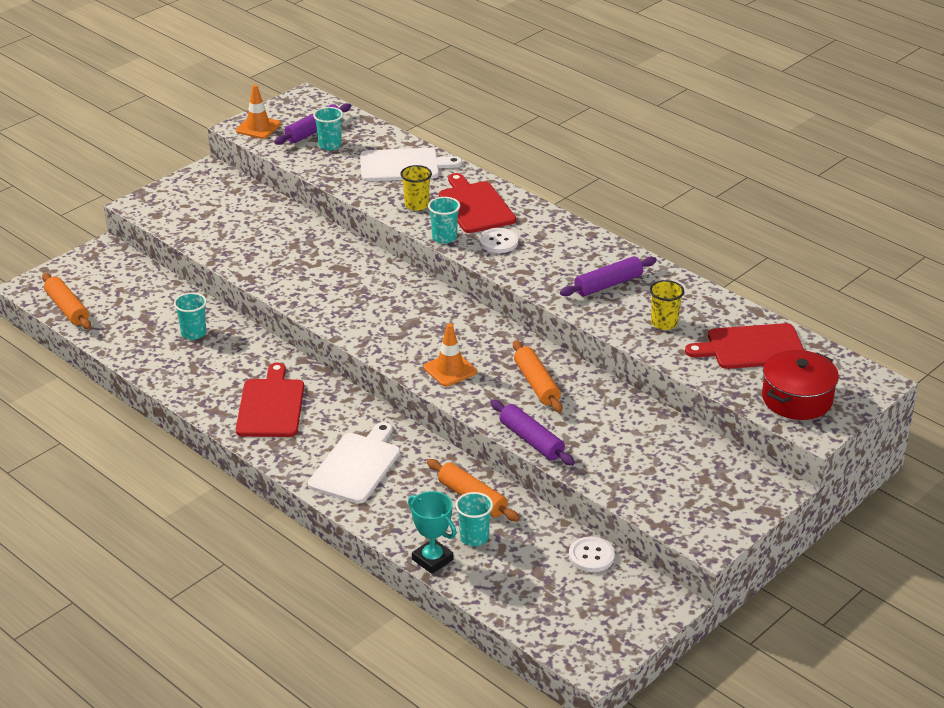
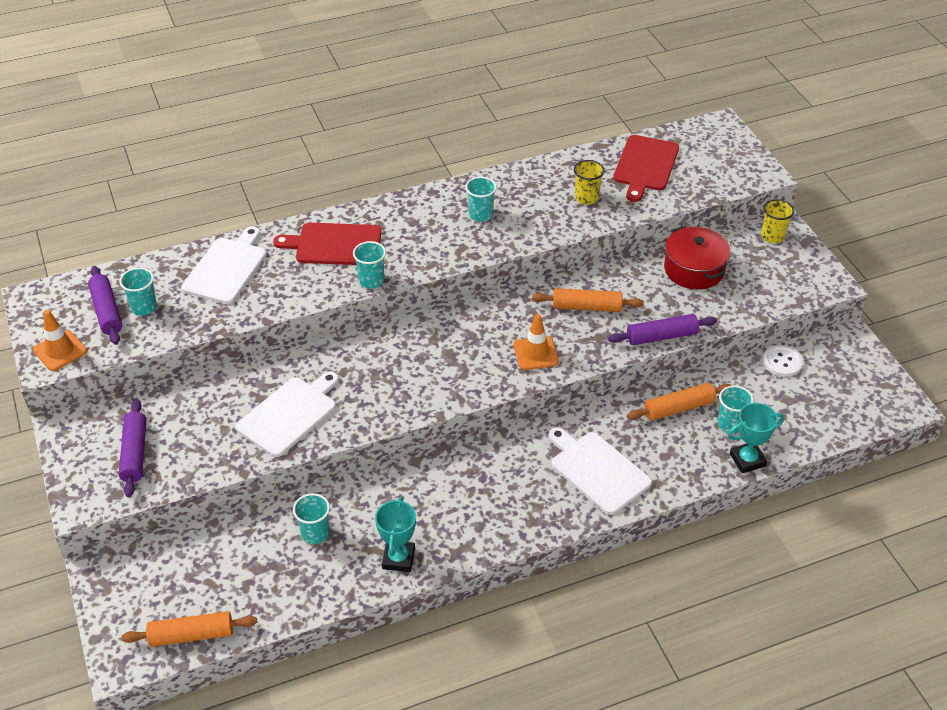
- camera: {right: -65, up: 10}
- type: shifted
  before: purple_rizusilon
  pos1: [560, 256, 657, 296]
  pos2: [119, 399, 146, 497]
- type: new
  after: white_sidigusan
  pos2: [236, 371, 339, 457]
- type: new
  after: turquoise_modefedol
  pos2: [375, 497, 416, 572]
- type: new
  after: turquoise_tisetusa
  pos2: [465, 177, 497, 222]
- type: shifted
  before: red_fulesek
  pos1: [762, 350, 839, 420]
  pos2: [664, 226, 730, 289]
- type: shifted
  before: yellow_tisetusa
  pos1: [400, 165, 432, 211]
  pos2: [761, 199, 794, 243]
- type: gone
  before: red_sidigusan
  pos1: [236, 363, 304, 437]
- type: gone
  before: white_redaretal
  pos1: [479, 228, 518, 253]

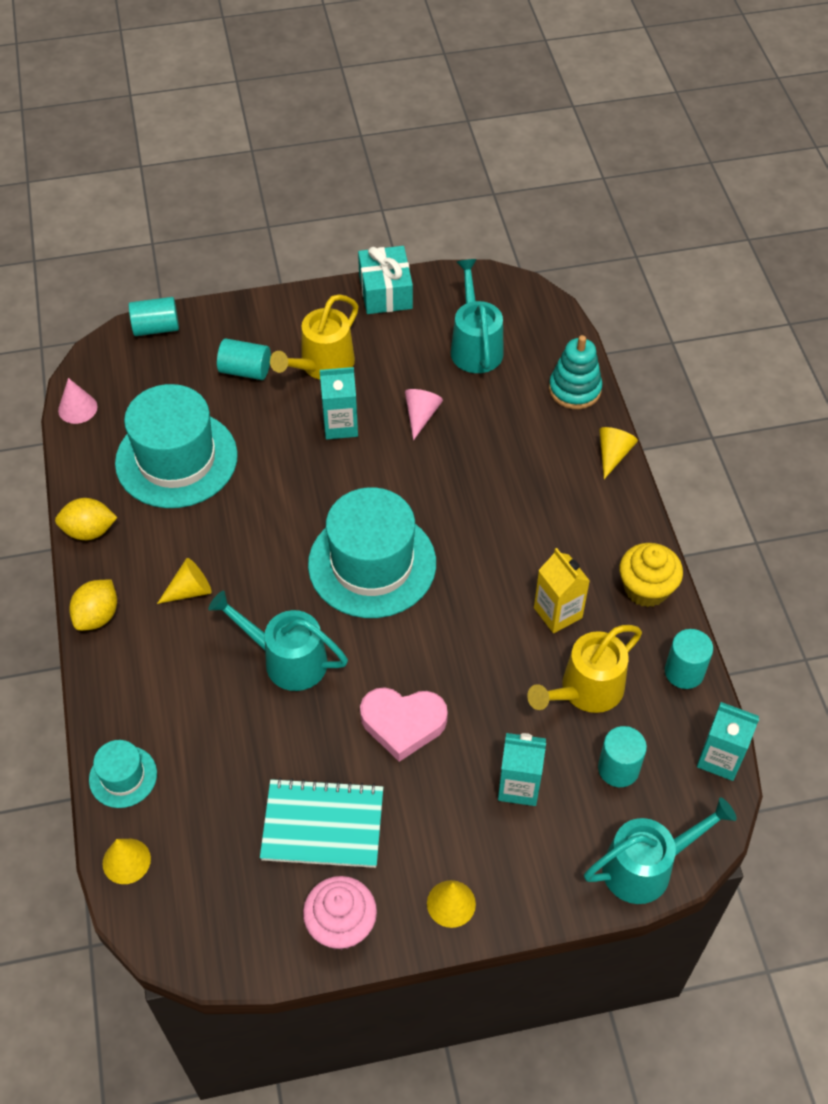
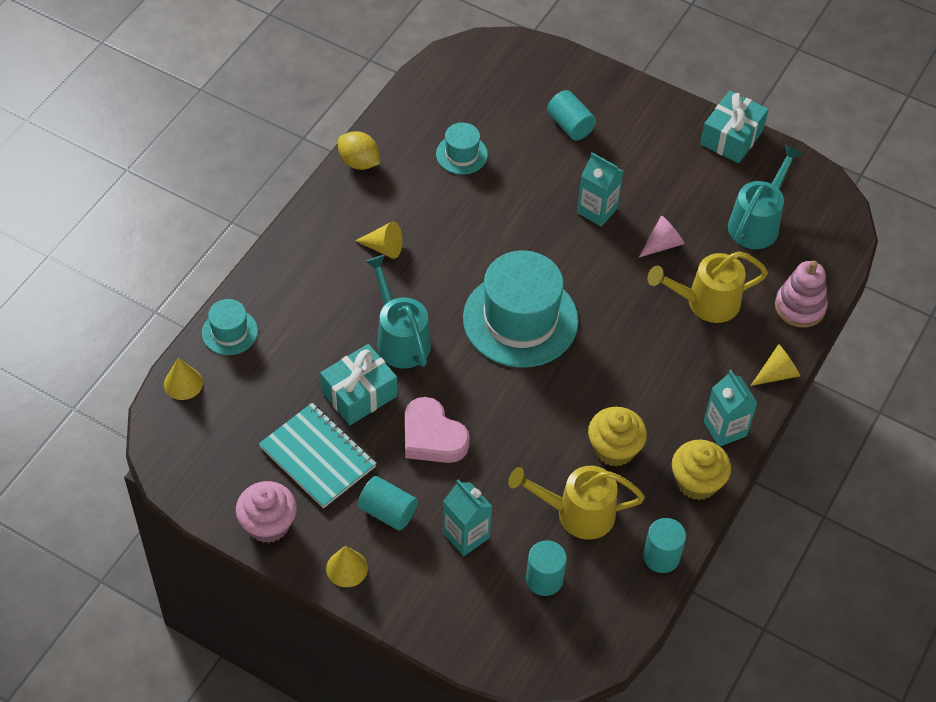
- camera: {right: 40, up: 0}
- type: new
  after: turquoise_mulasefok
  pos2: [320, 344, 398, 425]
- type: shifted
  before: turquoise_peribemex
  pos1: [129, 297, 179, 336]
  pos2: [358, 476, 418, 531]
- type: scaled
  before: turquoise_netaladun
  pos1: [115, 384, 238, 508]
  pos2: [436, 123, 488, 175]
  scale: 0.48
- type: swapped
  before: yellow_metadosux
  after: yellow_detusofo
  pos1: [534, 548, 590, 633]
  pos2: [588, 407, 647, 467]
- type: shifted
  before: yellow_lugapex
  pos1: [270, 294, 359, 379]
  pos2: [647, 252, 768, 323]
- type: shifted
  before: turquoise_metadosux
  pos1: [697, 702, 759, 781]
  pos2: [704, 370, 757, 447]
- type: repainted
  before: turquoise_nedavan
  after: pink_nedavan
  pos1: [549, 335, 602, 409]
  pos2: [775, 260, 828, 328]
- type: gone
  before: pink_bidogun
  pos1: [58, 378, 98, 424]
- type: gone
  before: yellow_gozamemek
  pos1: [69, 579, 117, 631]
- type: gone
  before: turquoise_lugapex
  pos1: [584, 797, 737, 904]

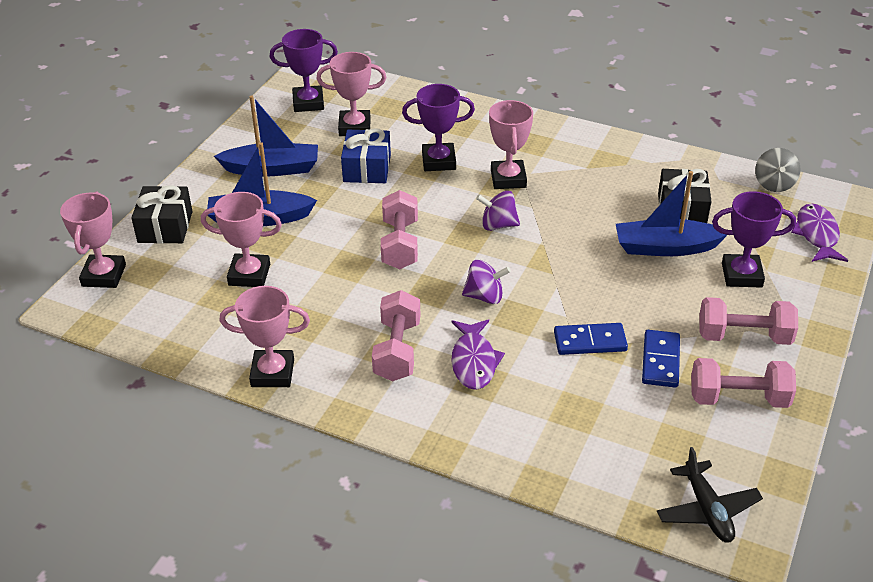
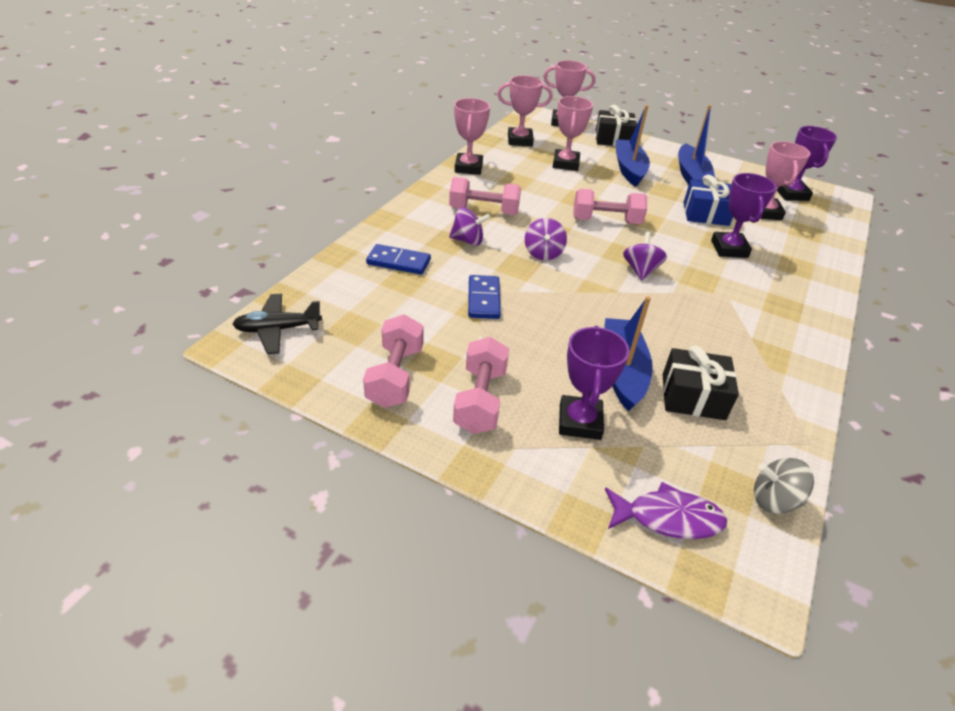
- camera: {right: 90, up: 0}
- type: shifted
  before: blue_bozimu
  pos1: [642, 330, 680, 388]
  pos2: [366, 244, 431, 275]
- type: swapped
  before: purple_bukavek
  after: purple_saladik
  pos1: [451, 319, 505, 390]
  pos2: [449, 207, 491, 246]
- type: shifted
  before: pink_modefedol
  pos1: [489, 100, 533, 189]
  pos2: [497, 75, 553, 146]

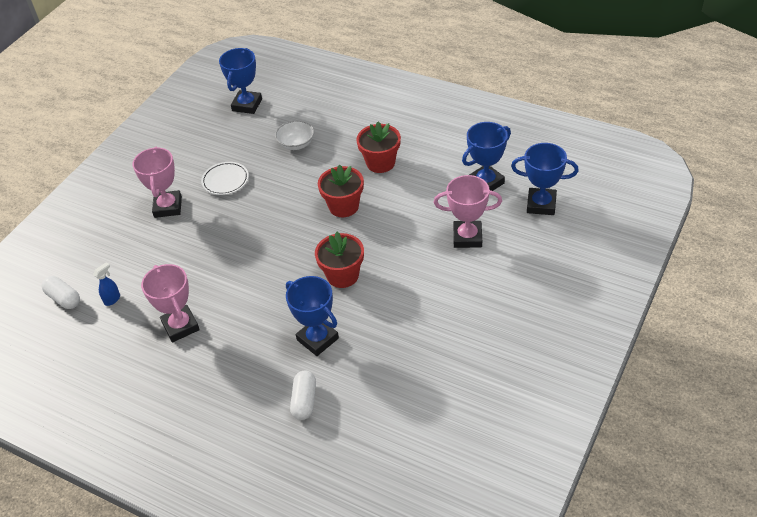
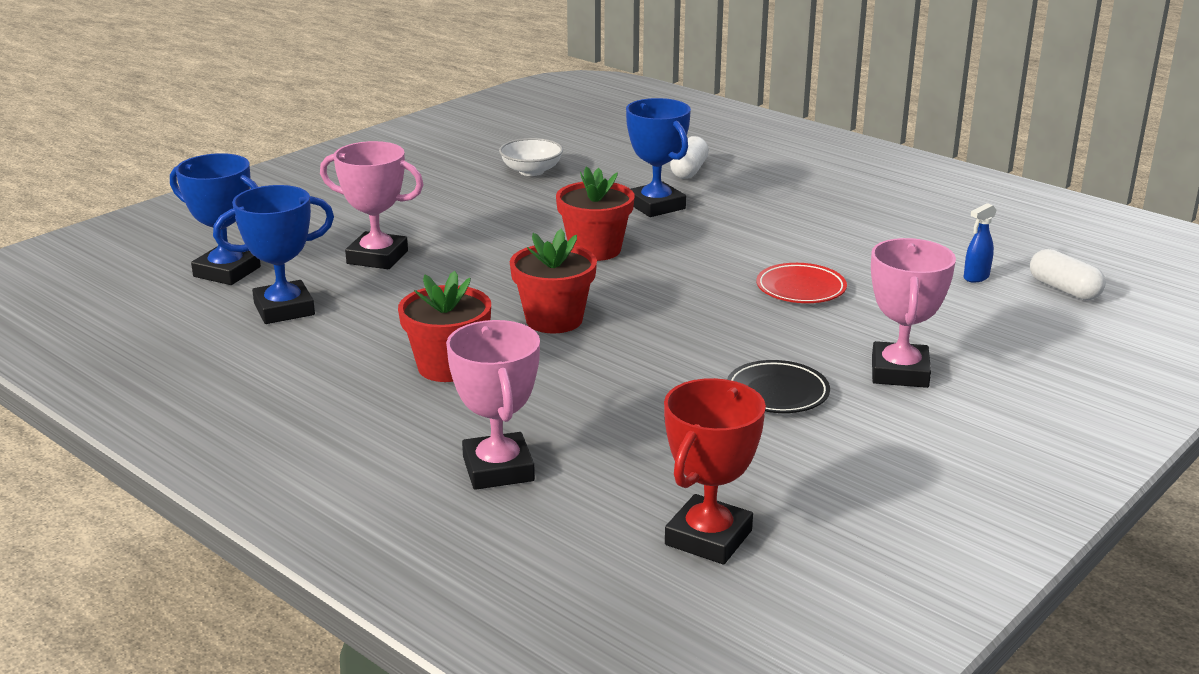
- camera: {right: -170, up: -20}
- type: shifted
  before: pink_modefedol
  pos1: [141, 264, 200, 342]
  pos2: [446, 320, 540, 490]
- type: shifted
  before: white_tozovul
  pos1: [275, 120, 314, 150]
  pos2: [499, 138, 563, 176]
- type: repainted
  before: blue_modefedol
  after: red_modefedol
  pos1: [219, 48, 262, 114]
  pos2: [664, 378, 766, 564]
- type: repainted
  before: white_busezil
  after: black_busezil
  pos1: [201, 162, 249, 195]
  pos2: [727, 360, 830, 413]
- type: new
  after: red_busezil
  pos2: [756, 263, 847, 303]

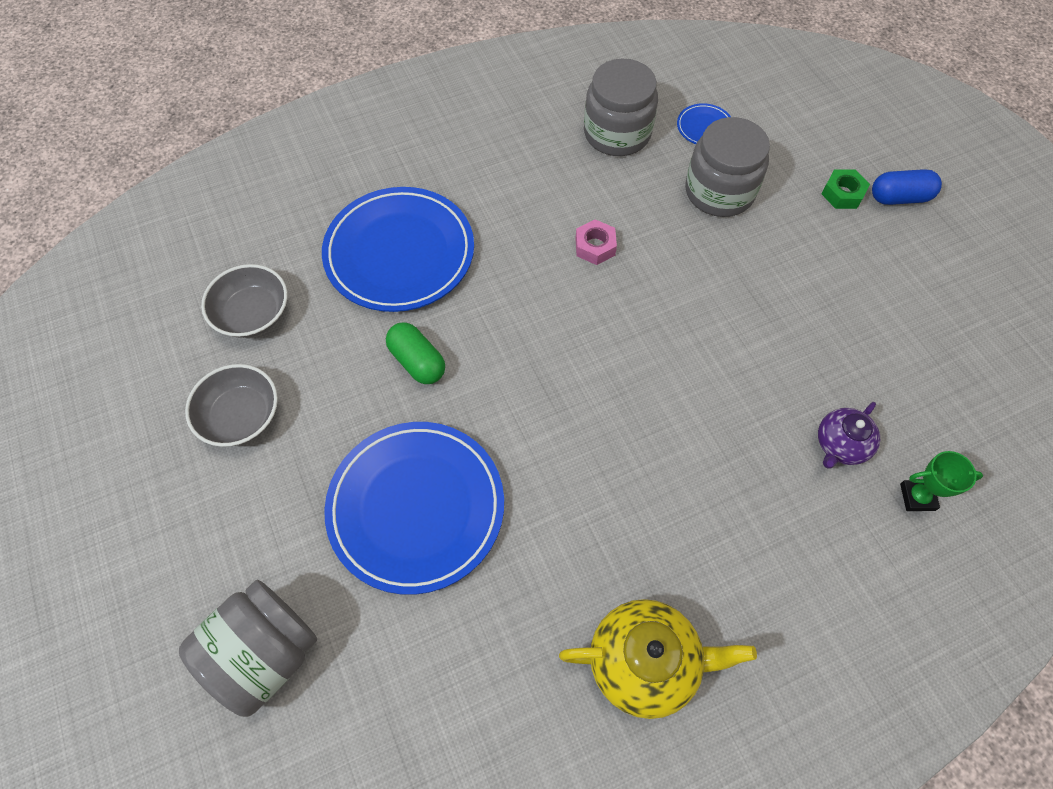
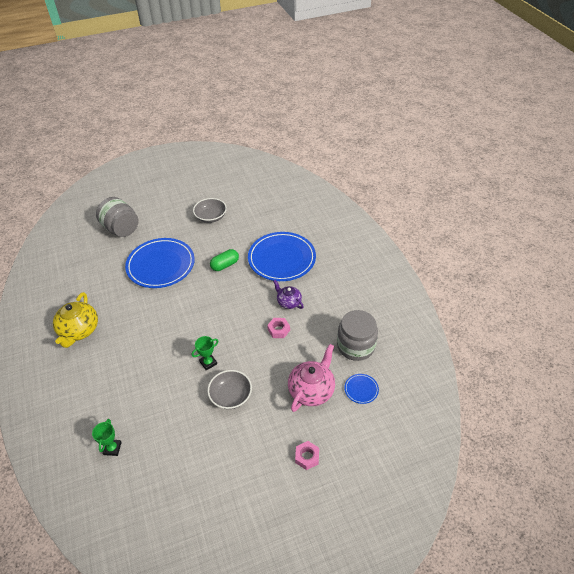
- camera: {right: 95, up: -15}
- type: new
  after: green_modefedol
  pos2: [192, 336, 219, 371]
- type: shifted
  before: grey_tozovul
  pos1: [201, 264, 288, 338]
  pos2: [207, 370, 252, 409]
- type: shifted
  before: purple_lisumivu
  pos1: [818, 402, 880, 469]
  pos2: [273, 280, 304, 309]
- type: swapped
  before: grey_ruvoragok
  after: pink_lisumivu
  pos1: [685, 117, 770, 217]
  pos2: [288, 344, 335, 412]
- type: repainted
  before: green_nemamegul
  after: pink_nemamegul
  pos1: [822, 169, 870, 209]
  pos2: [295, 441, 319, 470]
- type: gone
  before: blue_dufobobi
  pos1: [872, 169, 942, 205]

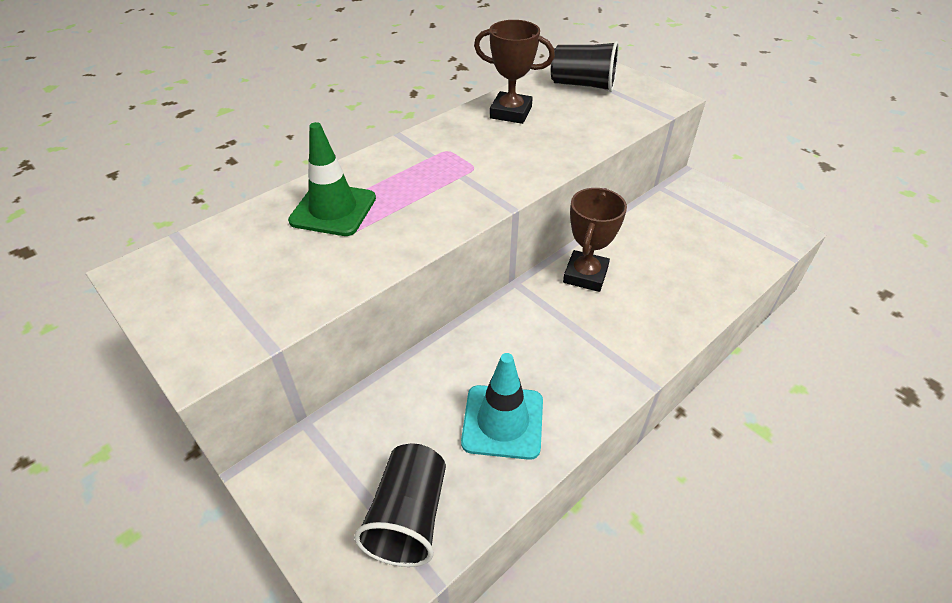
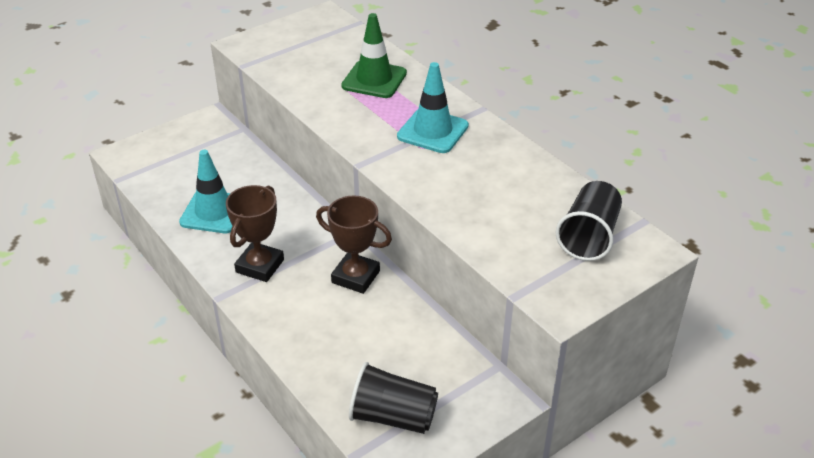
- camera: {right: 95, up: -5}
- type: shifted
  before: brown_modefedol
  pos1: [474, 20, 555, 124]
  pos2: [226, 185, 284, 282]
- type: shifted
  before: black_tisetusa
  pos1: [354, 444, 446, 567]
  pos2: [349, 362, 438, 434]
- type: new
  after: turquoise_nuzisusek
  pos2: [397, 62, 469, 153]

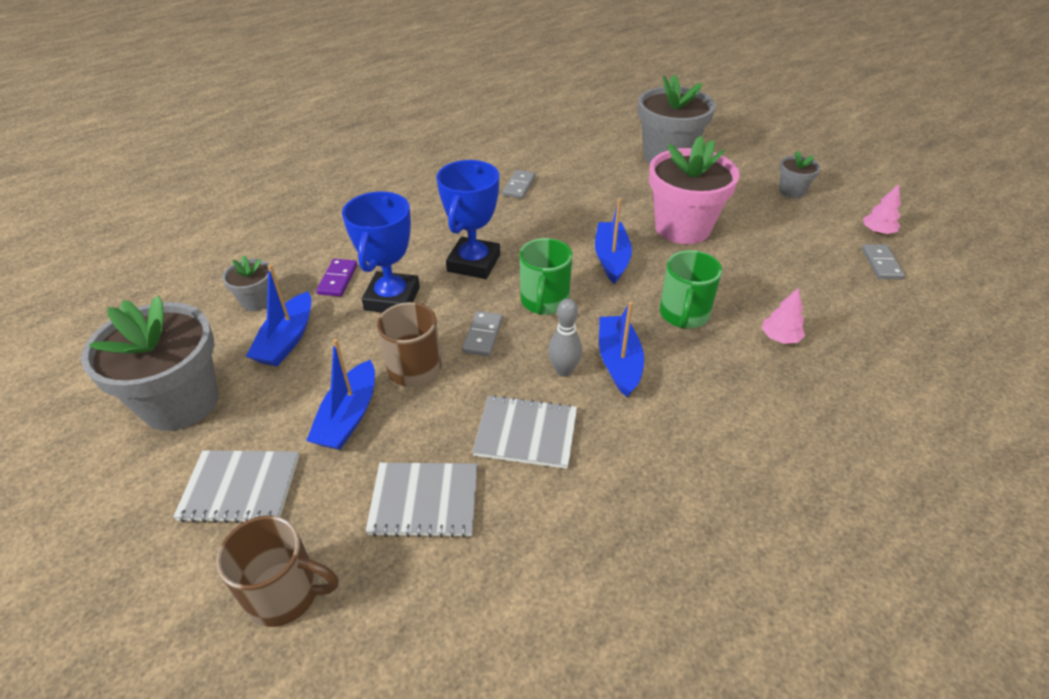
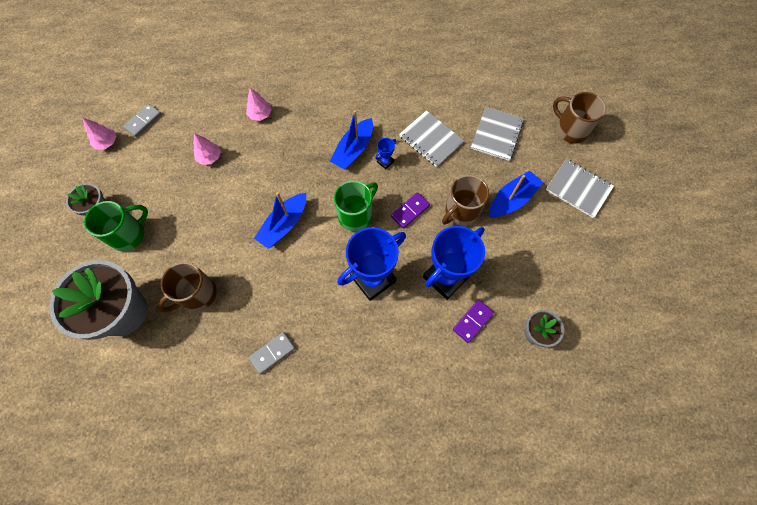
- camera: {right: -145, up: 25}
- type: shifted
  before: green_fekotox
  pos1: [660, 250, 722, 329]
  pos2: [84, 201, 148, 251]
- type: new
  after: brown_fekotox
  pos2: [157, 262, 217, 312]
- type: new
  after: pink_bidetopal
  pos2: [193, 133, 221, 165]
- type: swapped
  before: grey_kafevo
  after: blue_modefedol
  pos1: [548, 299, 582, 377]
  pos2: [375, 138, 396, 169]
- type: repainted
  before: grey_bozimu
  after: purple_bozimu
  pos1: [462, 311, 503, 356]
  pos2: [391, 192, 430, 229]
- type: rotated
  before: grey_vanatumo
  pos1: [365, 463, 478, 538]
  pos2: [471, 107, 524, 161]
  turn: 75
- type: gone
  before: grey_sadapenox
  pos1: [81, 296, 218, 431]
- type: gone
  before: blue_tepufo
  pos1: [246, 265, 311, 366]
- type: gone
  before: pink_sadapenox
  pos1: [649, 136, 740, 244]

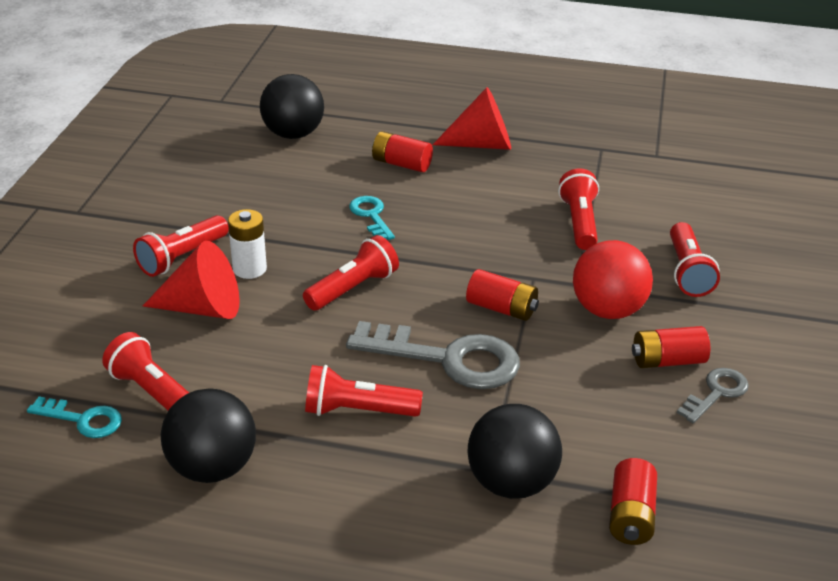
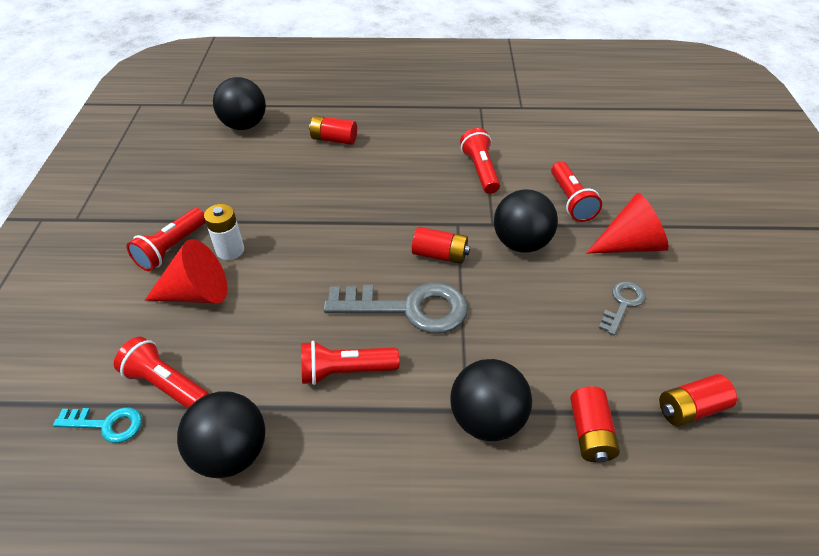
- camera: {right: -10, up: 10}
- type: repainted
  before: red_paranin
  after: black_paranin
  pos1: [573, 240, 653, 319]
  pos2: [494, 190, 558, 253]
- type: shifted
  before: red_bidogun
  pos1: [433, 87, 511, 150]
  pos2: [587, 193, 669, 253]
- type: shifted
  before: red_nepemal
  pos1: [632, 326, 710, 368]
  pos2: [659, 374, 737, 426]
- type: gone
  before: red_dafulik
  pos1: [303, 235, 399, 311]
- type: gone
  before: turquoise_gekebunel
  pos1: [349, 196, 395, 240]

